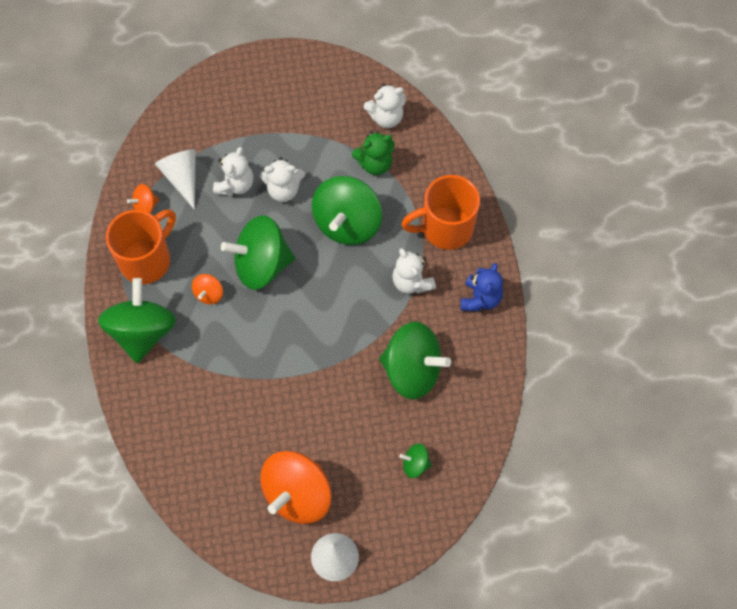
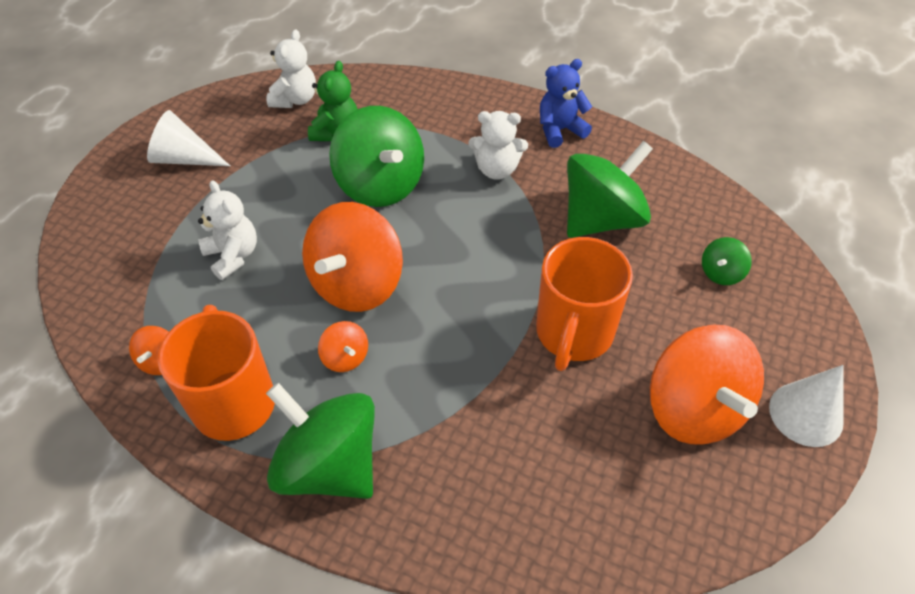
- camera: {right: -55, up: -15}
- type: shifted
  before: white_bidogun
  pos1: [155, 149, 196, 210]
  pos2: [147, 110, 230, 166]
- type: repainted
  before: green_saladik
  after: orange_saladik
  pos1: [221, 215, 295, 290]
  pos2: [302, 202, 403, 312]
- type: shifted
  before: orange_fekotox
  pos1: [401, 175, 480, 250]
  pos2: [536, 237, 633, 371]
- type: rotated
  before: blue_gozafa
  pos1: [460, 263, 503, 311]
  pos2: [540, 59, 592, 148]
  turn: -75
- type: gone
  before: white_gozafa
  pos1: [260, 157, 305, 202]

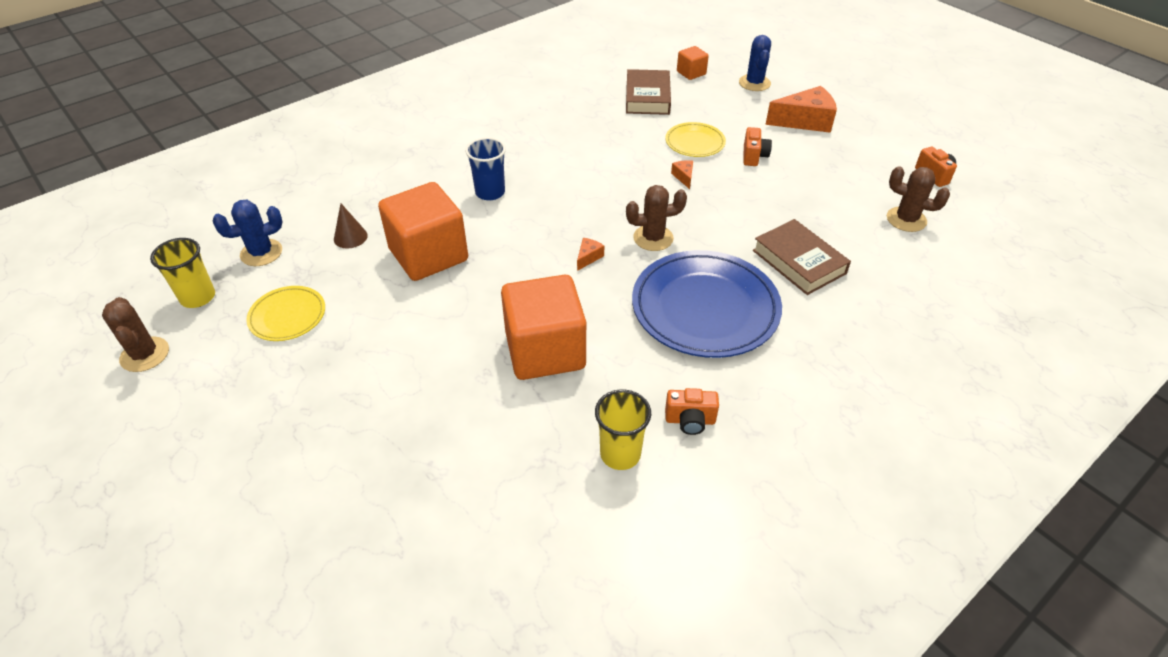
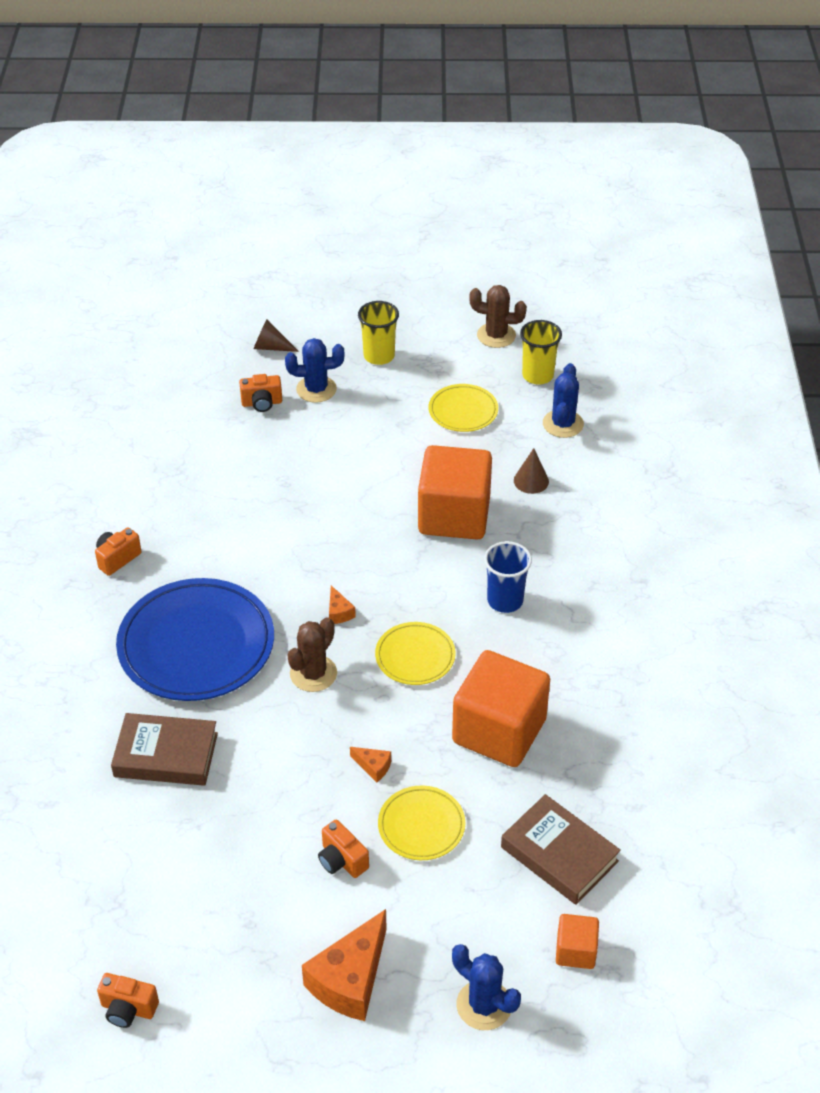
- camera: {right: 130, up: 0}
- type: new
  after: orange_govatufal
  pos2: [239, 374, 282, 412]
- type: new
  after: brown_bidogun
  pos2: [254, 319, 299, 352]
- type: new
  after: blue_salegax
  pos2: [285, 338, 344, 403]
- type: shifted
  before: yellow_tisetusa
  pos1: [595, 389, 651, 470]
  pos2: [358, 301, 399, 365]
- type: new
  after: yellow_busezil
  pos2: [375, 622, 456, 685]
- type: shifted
  before: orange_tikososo
  pos1: [501, 275, 586, 380]
  pos2: [452, 650, 550, 767]
- type: gone
  before: brown_salegax
  pos1: [887, 166, 950, 232]

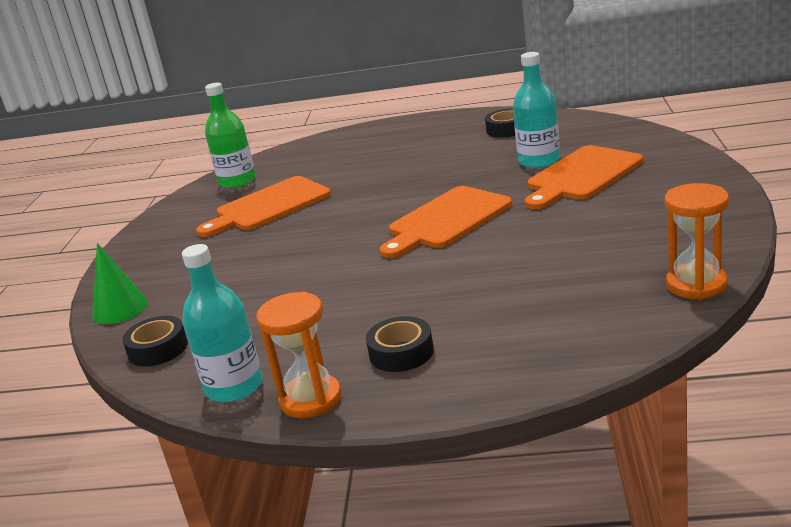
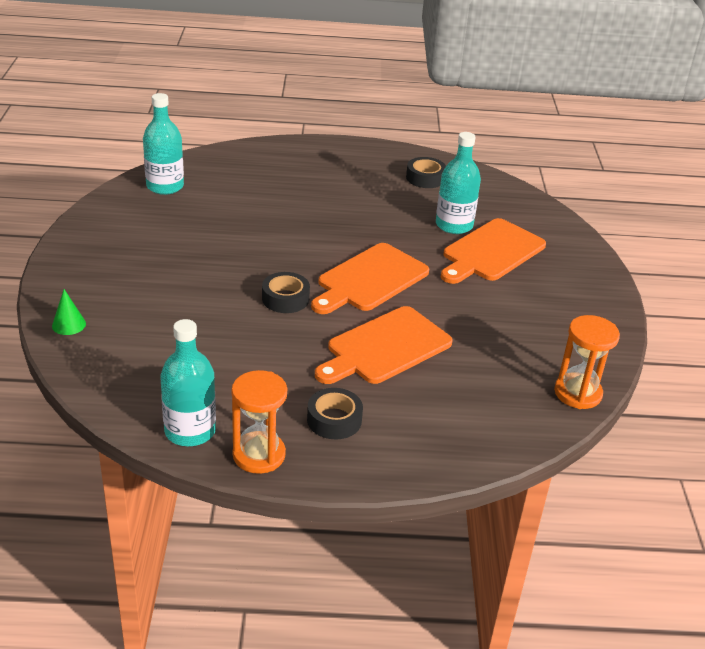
- camera: {right: -10, up: 10}
- type: scaled
  before: green_bidogun
  pos1: [92, 243, 148, 324]
  pos2: [52, 289, 86, 335]
  scale: 0.65
- type: repainted
  before: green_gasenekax
  after: turquoise_gasenekax
  pos1: [205, 83, 256, 188]
  pos2: [143, 93, 184, 195]
- type: shifted
  before: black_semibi
  pos1: [122, 316, 188, 367]
  pos2: [262, 272, 310, 313]
- type: shifted
  before: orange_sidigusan
  pos1: [196, 176, 331, 237]
  pos2: [315, 306, 453, 384]

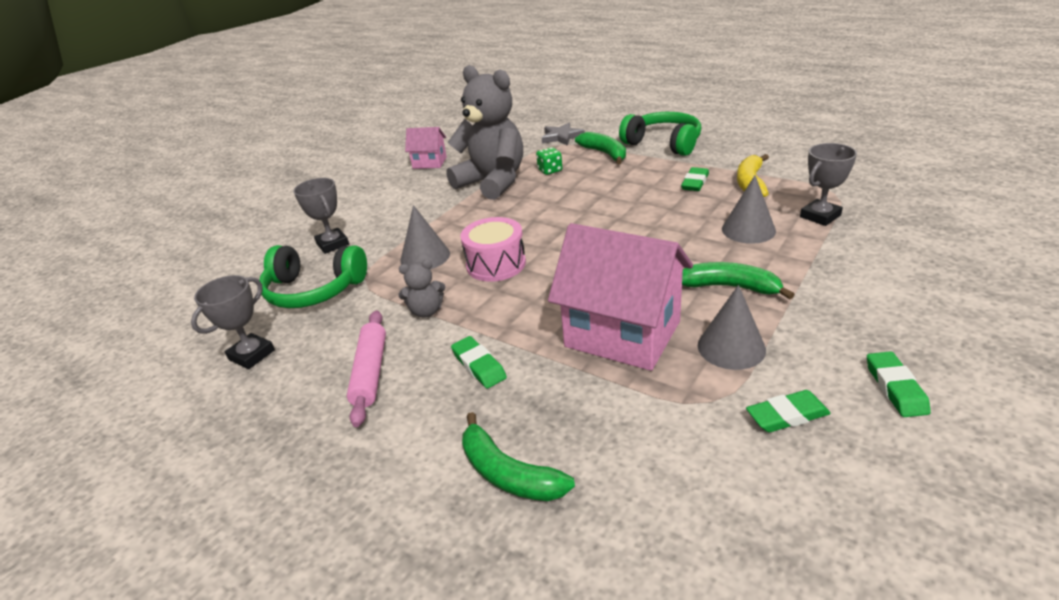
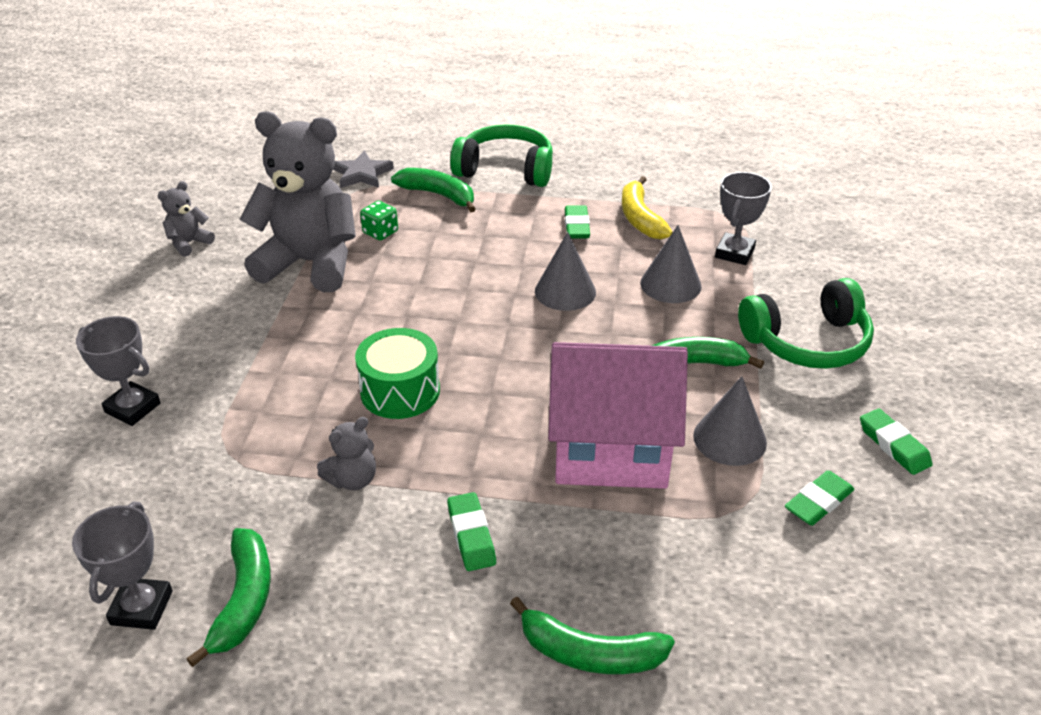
- camera: {right: -30, up: 5}
- type: swapped
  before: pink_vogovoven
  after: grey_gozafa
  pos1: [405, 127, 447, 169]
  pos2: [158, 181, 215, 257]
- type: new
  after: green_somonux
  pos2: [187, 528, 271, 667]
- type: repainted
  before: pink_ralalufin
  after: green_ralalufin
  pos1: [461, 217, 526, 282]
  pos2: [355, 328, 440, 419]
- type: rotated
  before: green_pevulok
  pos1: [451, 336, 507, 388]
  pos2: [447, 492, 496, 571]
  turn: 45
- type: shifted
  before: grey_bidogun
  pos1: [401, 205, 450, 269]
  pos2: [535, 232, 596, 311]
- type: shifted
  before: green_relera
  pos1: [259, 245, 367, 308]
  pos2: [738, 278, 874, 369]
- type: gone
  before: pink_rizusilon
  pos1: [347, 310, 386, 427]

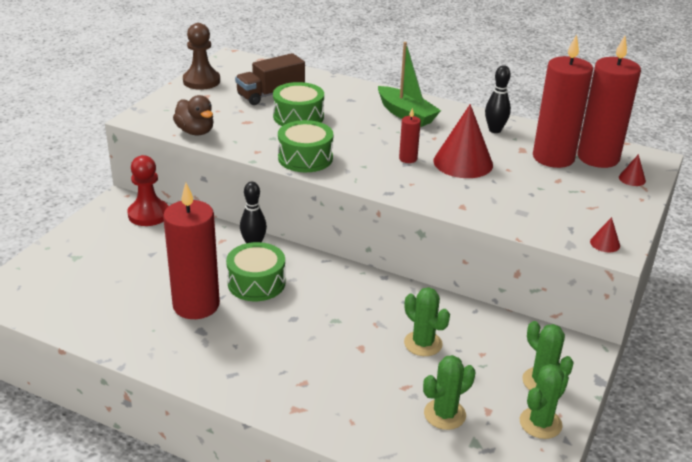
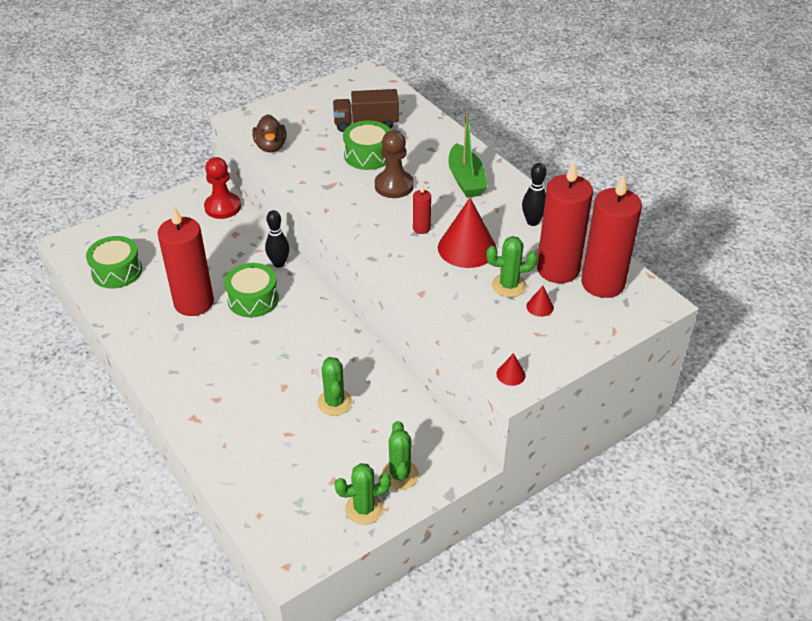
- camera: {right: 30, up: 10}
- type: shifted
  before: green_ralalufin
  pos1: [278, 120, 333, 172]
  pos2: [86, 236, 142, 288]
- type: shifted
  before: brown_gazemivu
  pos1: [183, 23, 220, 90]
  pos2: [375, 130, 414, 198]
- type: shifted
  before: green_salegax
  pos1: [423, 355, 475, 430]
  pos2: [486, 236, 538, 297]
- type: shifted
  before: red_bidogun
  pos1: [619, 154, 646, 186]
  pos2: [526, 286, 554, 317]

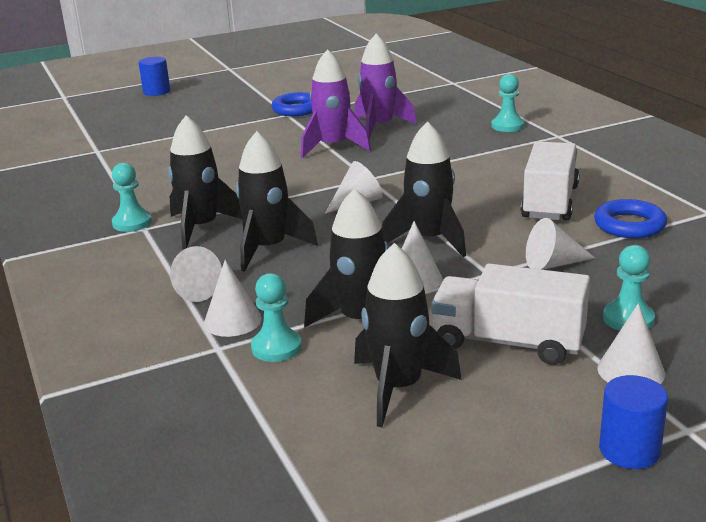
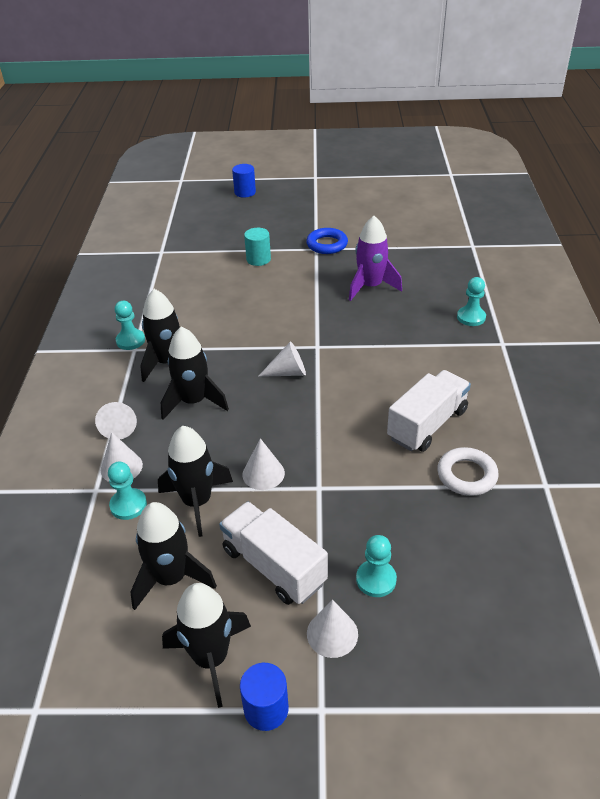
- camera: {right: 25, up: 15}
- type: shifted
  before: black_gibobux
  pos1: [382, 121, 466, 257]
  pos2: [162, 583, 251, 708]
- type: new
  after: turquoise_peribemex
  pos2: [244, 228, 271, 266]
- type: repainted
  before: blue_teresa
  after: white_teresa
  pos1: [594, 199, 667, 238]
  pos2: [437, 447, 499, 496]
- type: gone
  before: purple_gibobux
  pos1: [301, 49, 371, 158]
- type: gone
  before: white_bidogun
  pos1: [526, 218, 595, 270]

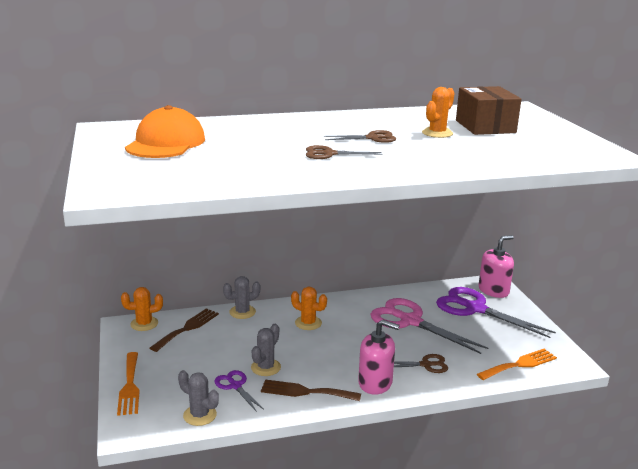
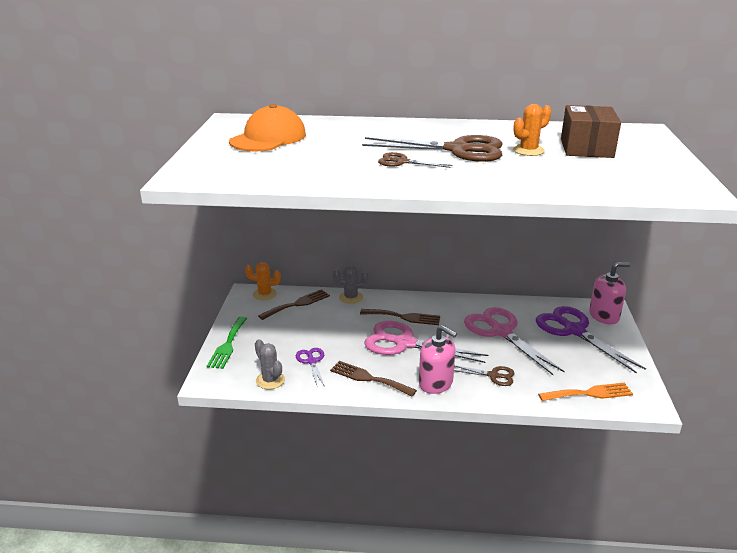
- camera: {right: 20, up: 5}
- type: repainted
  before: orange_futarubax
  after: green_futarubax
  pos1: [117, 352, 140, 416]
  pos2: [207, 317, 247, 369]
- type: swapped
  before: orange_salegax
  after: brown_futarubax
  pos1: [291, 287, 327, 330]
  pos2: [360, 309, 440, 325]
- type: scaled
  before: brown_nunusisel
  pos1: [324, 130, 396, 143]
  pos2: [362, 135, 503, 162]
  scale: 2.01
- type: new
  after: pink_nunusisel
  pos2: [365, 321, 488, 363]
- type: gone
  before: grey_salegax
  pos1: [251, 324, 281, 376]

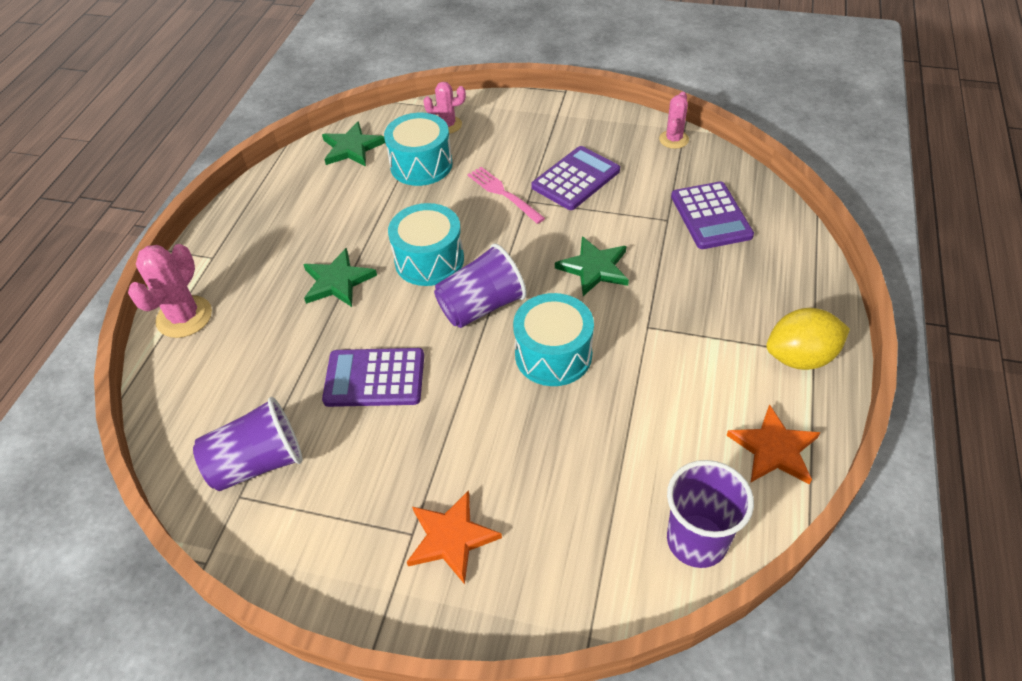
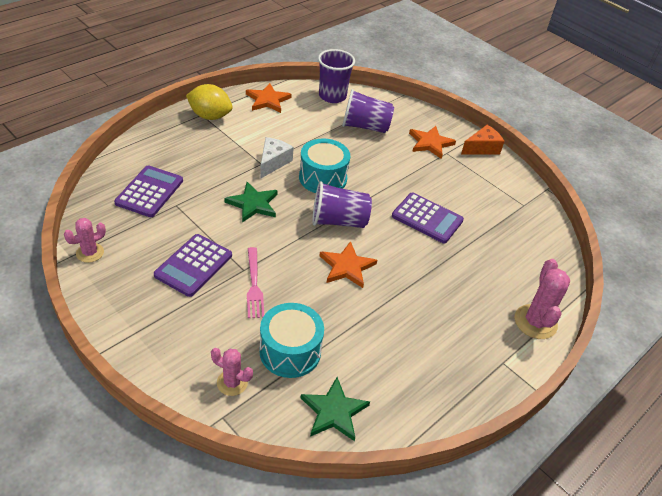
- camera: {right: -155, up: -5}
- type: rotated
  before: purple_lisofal
  pos1: [531, 146, 620, 210]
  pos2: [154, 234, 232, 297]
  turn: -45
- type: new
  after: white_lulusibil
  pos2: [260, 137, 294, 179]
- type: swapped
  before: turquoise_ralalufin
  after: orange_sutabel
  pos1: [388, 203, 464, 286]
  pos2: [319, 241, 377, 288]
- type: shifted
  before: purple_tisetusa
  pos1: [193, 397, 302, 491]
  pos2: [342, 89, 394, 133]
- type: new
  after: orange_lulusibil
  pos2: [461, 125, 505, 155]
- type: rotated
  before: pink_salegax
  pos1: [128, 244, 212, 338]
  pos2: [515, 259, 570, 339]
  turn: -45
- type: gone
  before: green_sutabel
  pos1: [303, 248, 377, 307]

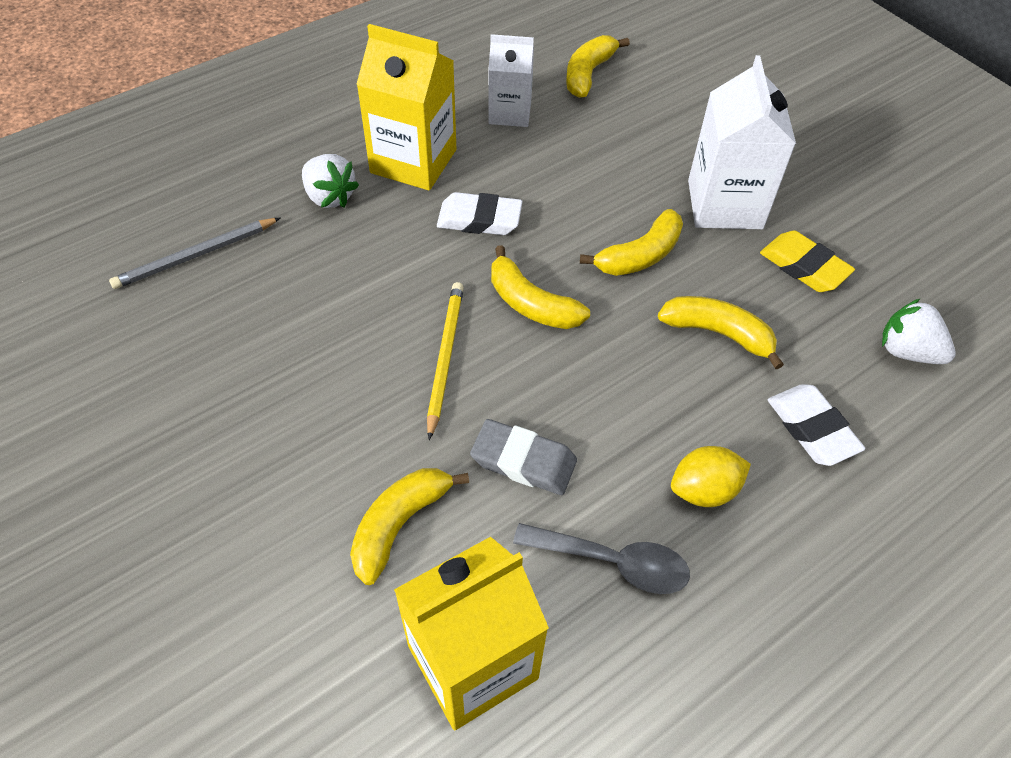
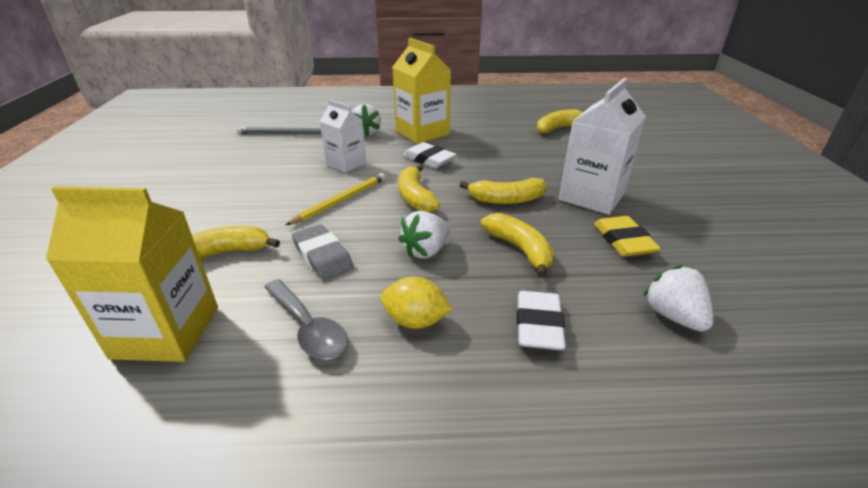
- camera: {right: 35, up: -20}
- type: shifted
  before: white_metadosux
  pos1: [488, 34, 534, 127]
  pos2: [320, 100, 366, 173]
- type: new
  after: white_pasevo
  pos2: [398, 211, 450, 259]

